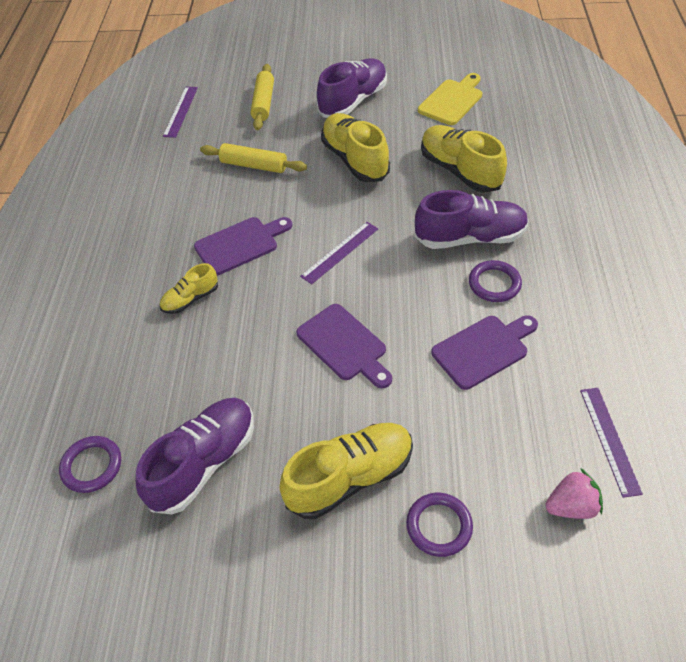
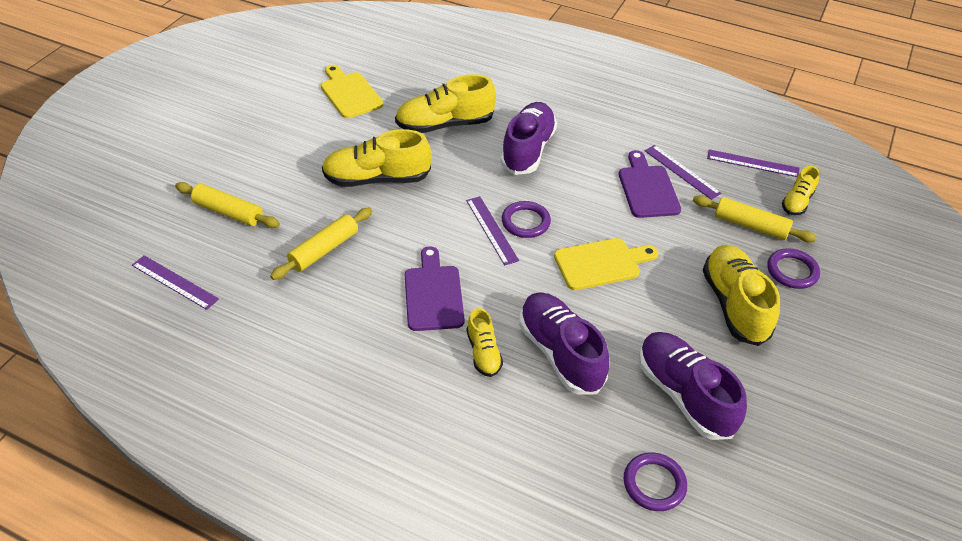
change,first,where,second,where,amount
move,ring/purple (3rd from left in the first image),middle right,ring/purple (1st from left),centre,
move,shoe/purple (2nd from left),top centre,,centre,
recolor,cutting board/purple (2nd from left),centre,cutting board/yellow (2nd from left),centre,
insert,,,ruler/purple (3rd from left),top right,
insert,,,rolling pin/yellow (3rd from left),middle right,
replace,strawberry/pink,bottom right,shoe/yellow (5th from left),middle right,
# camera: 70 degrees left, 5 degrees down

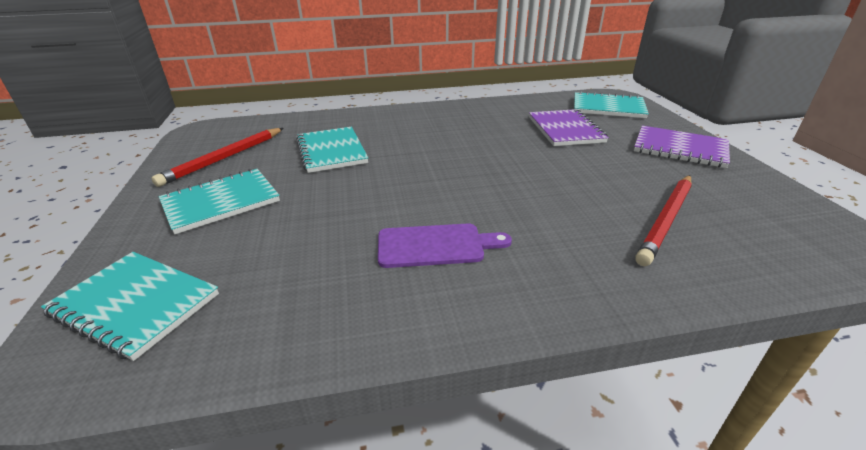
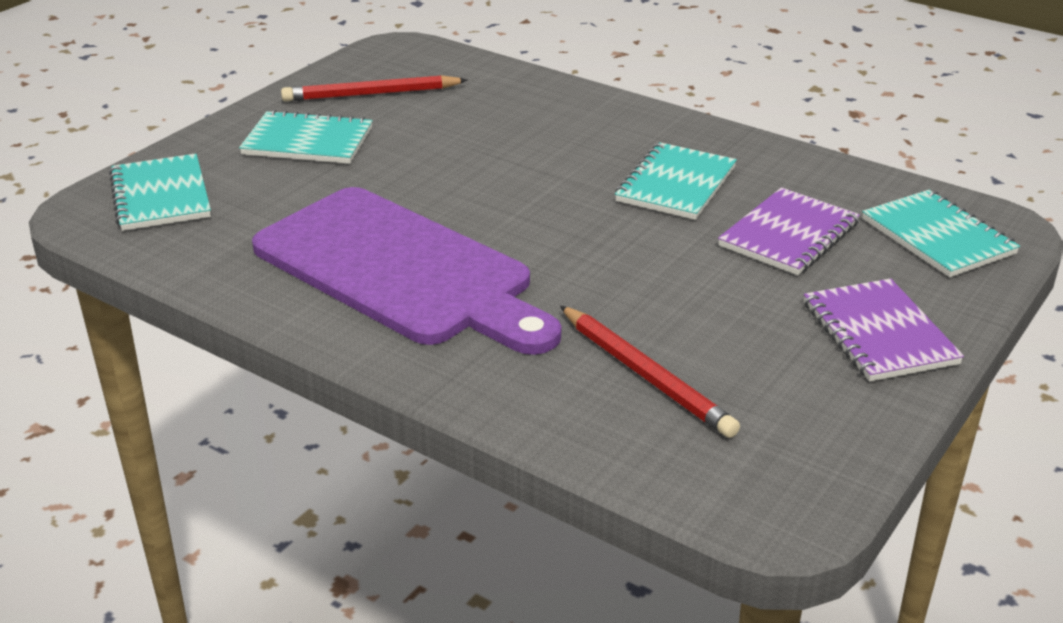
change,first,where,second,where,amount
resize,cutting board/purple,centre,,centre,x2.27
rotate,pencil/red (2nd from left),middle right,,centre,120 degrees counterclockwise
move,notebook/turquoise (3rd from left),centre,,top centre,
# camera: 45 degrees right, 0 degrees up

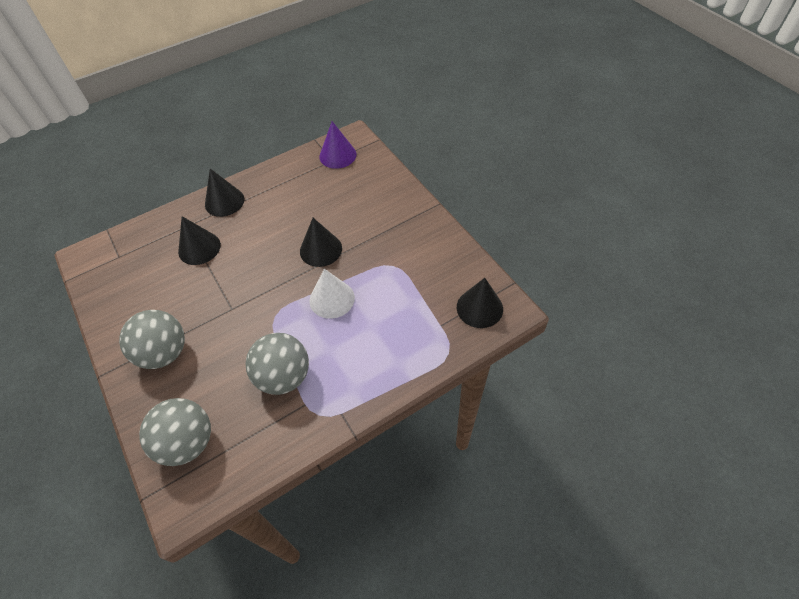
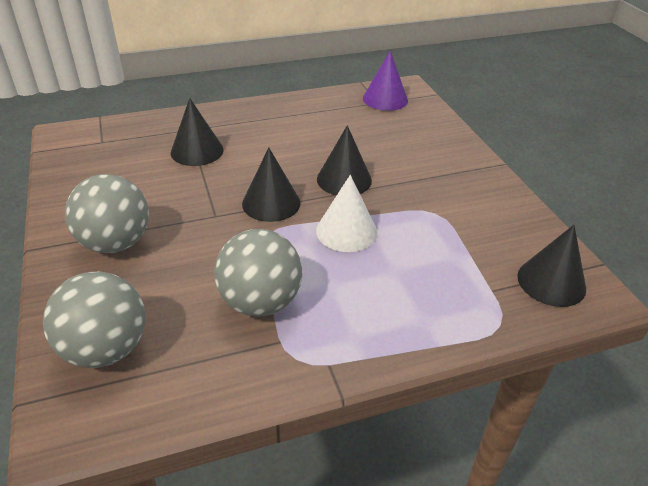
change,first,where,second,where,amount
move,cone/black (2nd from left),top left,,centre,
# camera: 10 degrees right, 15 degrees down

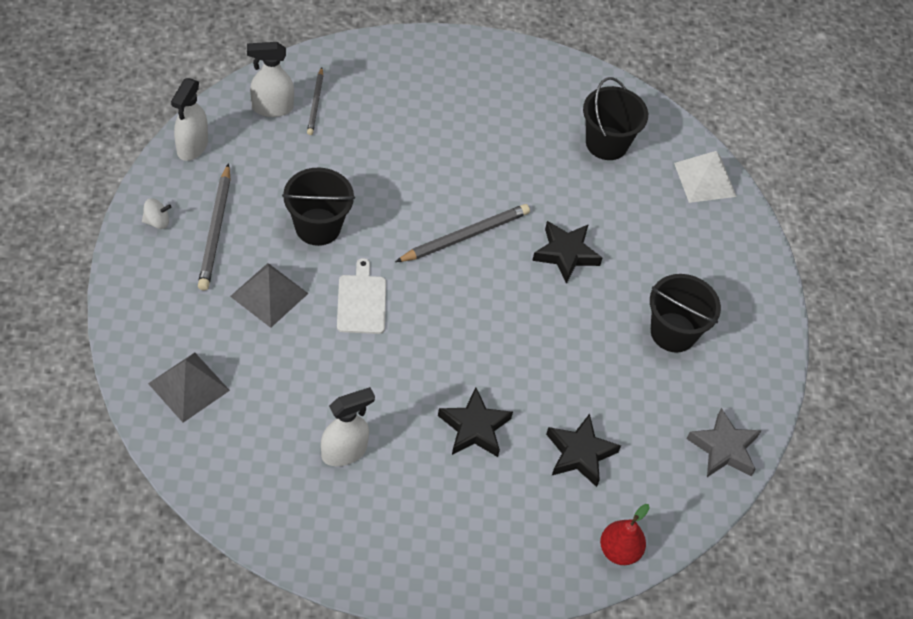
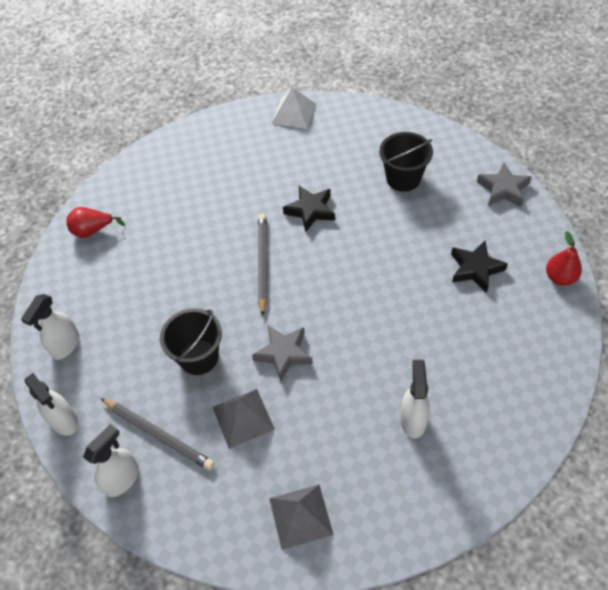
change,first,where,second,where,amount
insert,,,pear/red (1st from left),middle left,
replace,spinning top/white,middle left,spray bottle/white (3rd from left),bottom left,
replace,cutting board/white,centre,star/grey (1st from left),centre,
delete,pencil/grey (2nd from left),top centre,,,
delete,star/black (1st from left),bottom centre,,,
delete,bucket/black (2nd from left),top right,,,
# camera: 50 degrees left, 0 degrees up

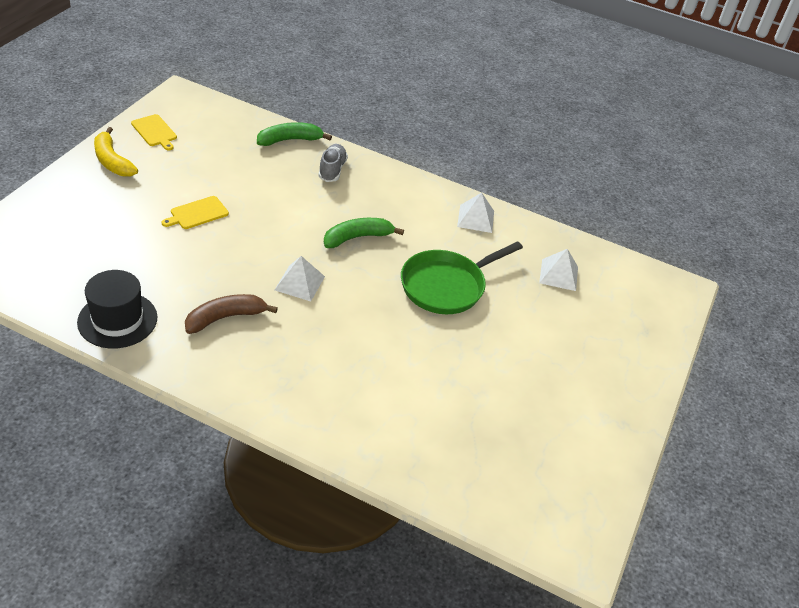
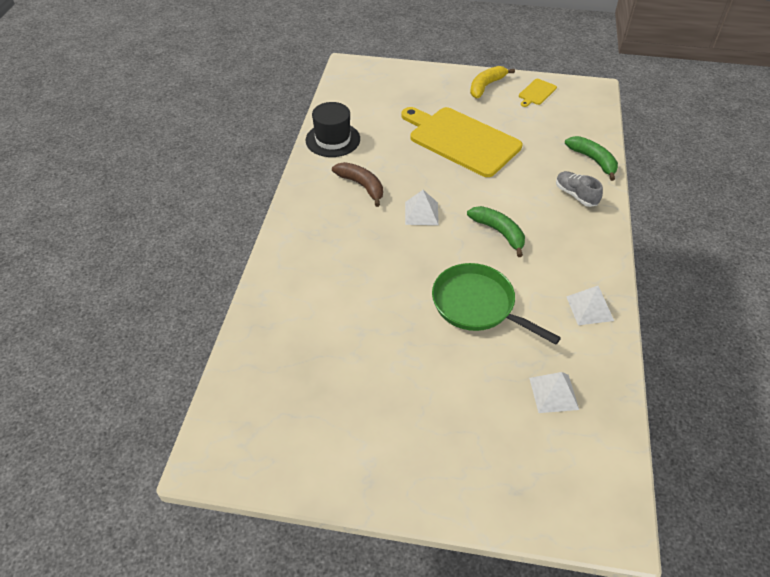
change,first,where,second,where,amount
resize,cutting board/yellow (2nd from left in the first image),middle left,cutting board/yellow (1st from left),top centre,x2.42
rotate,shoe/grey,top centre,,top right,120 degrees counterclockwise
# camera: 80 degrees right, 5 degrees up

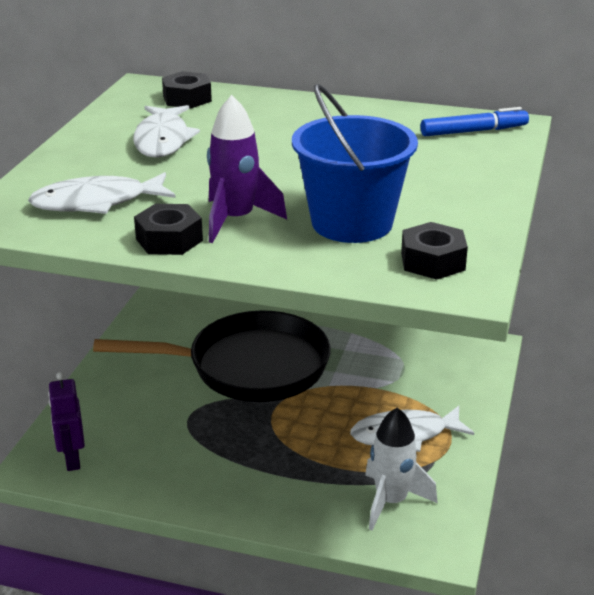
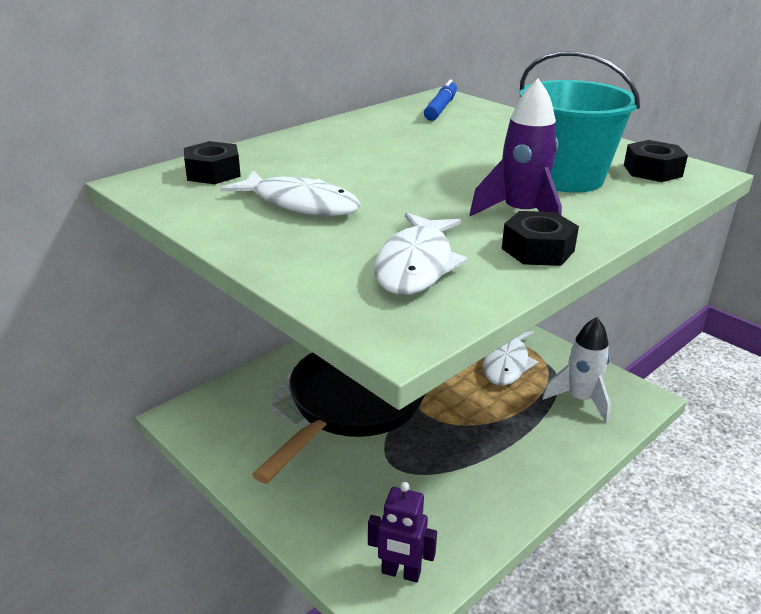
change,first,where,second,where,amount
recolor,bucket/blue,top centre,bucket/turquoise,top right,
# camera: 60 degrees left, 0 degrees up

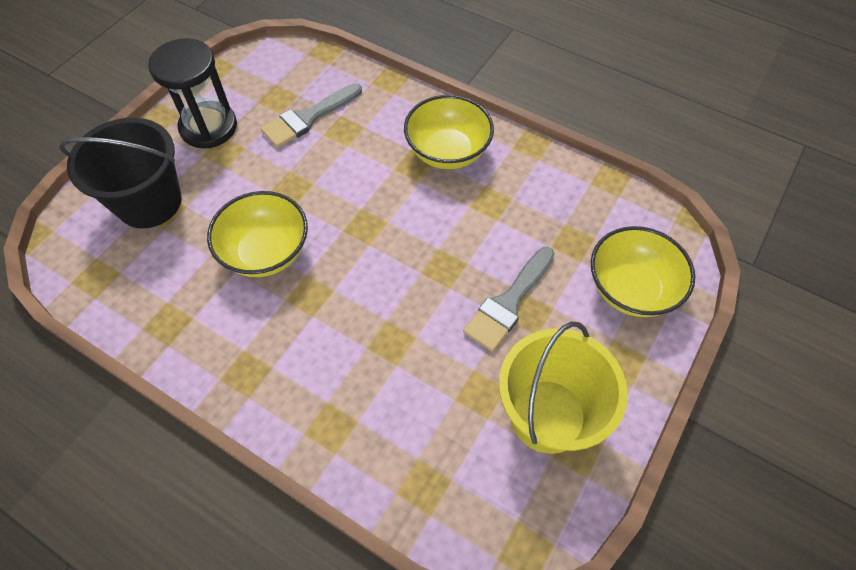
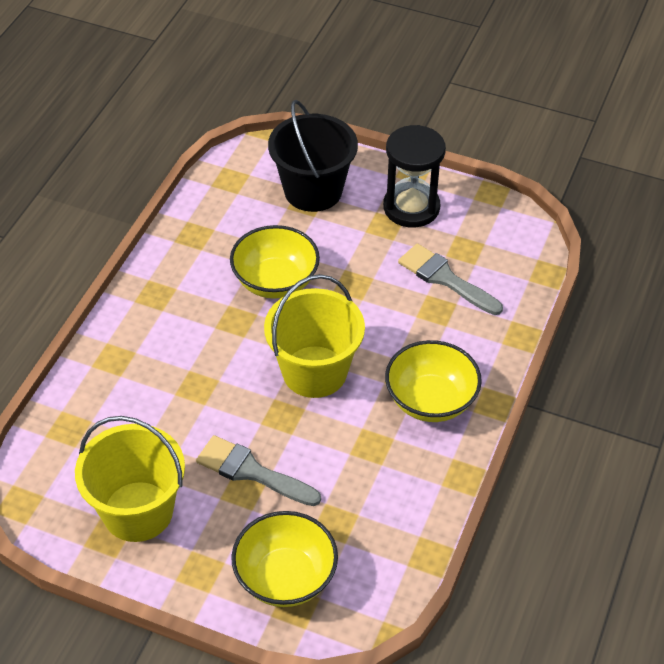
change,first,where,second,where,amount
insert,,,bucket/yellow (2nd from left),centre,
# camera: 80 degrees right, 10 degrees down

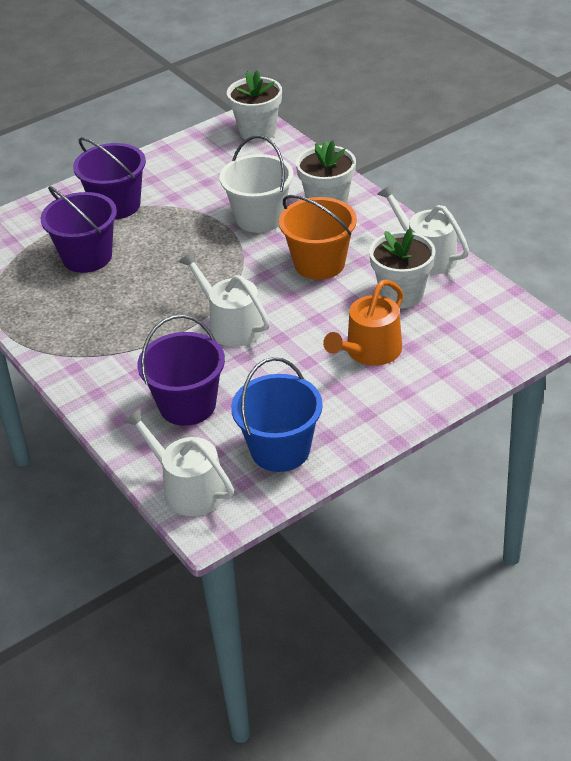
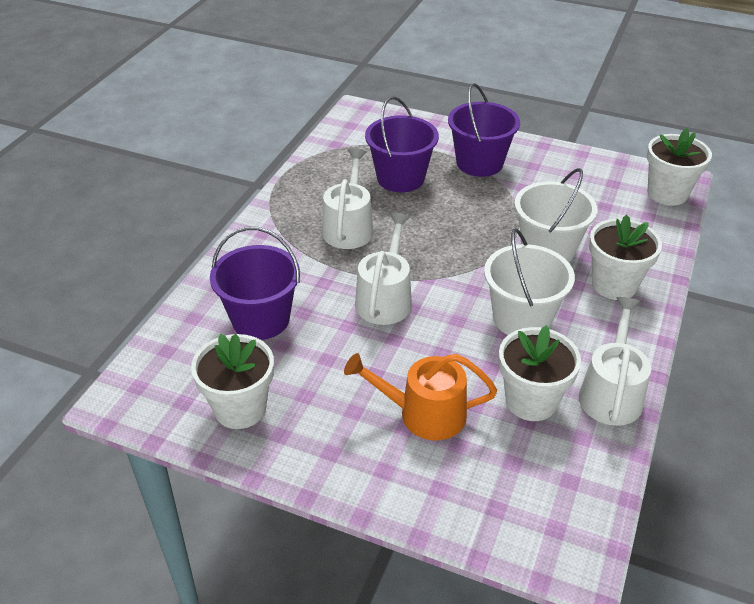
change,first,where,second,where,amount
replace,bucket/blue,centre,flower pot/white (1st from left),middle left,
move,watering can/white (1st from left),middle left,,top centre,
recolor,bucket/orange,top centre,bucket/white (1st from left),middle right,
# camera: 55 degrees right, 0 degrees up

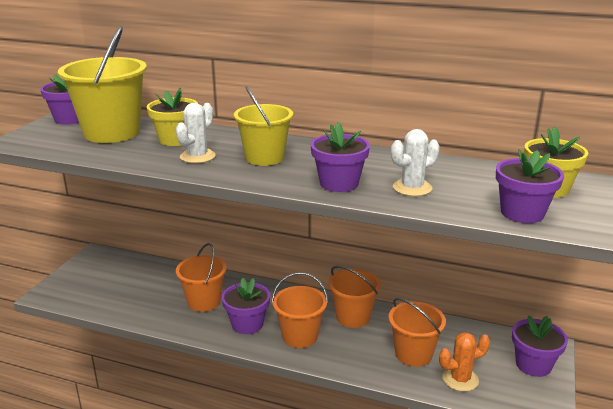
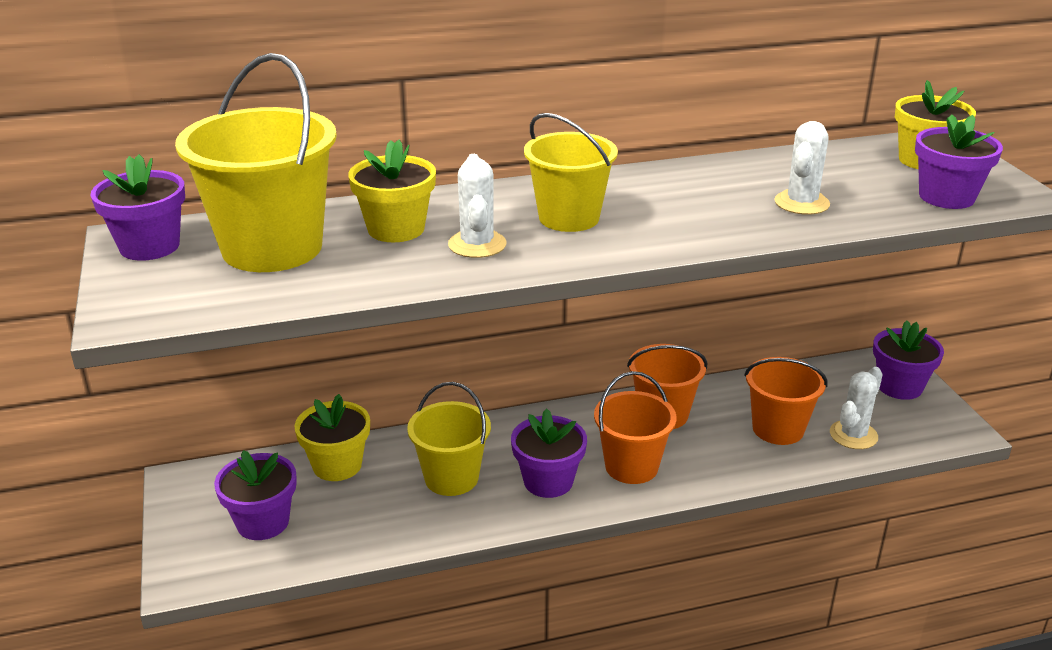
change,first,where,second,where,amount
move,flower pot/purple (3rd from left in the first image),centre,flower pot/purple (2nd from left),bottom left,
insert,,,flower pot/yellow (1st from left),bottom left,
recolor,bucket/orange (1st from left),bottom left,bucket/yellow (2nd from left),bottom centre,
recolor,cactus/orange,bottom right,cactus/white (3rd from left),middle right,
# camera: 35 degrees left, 5 degrees up

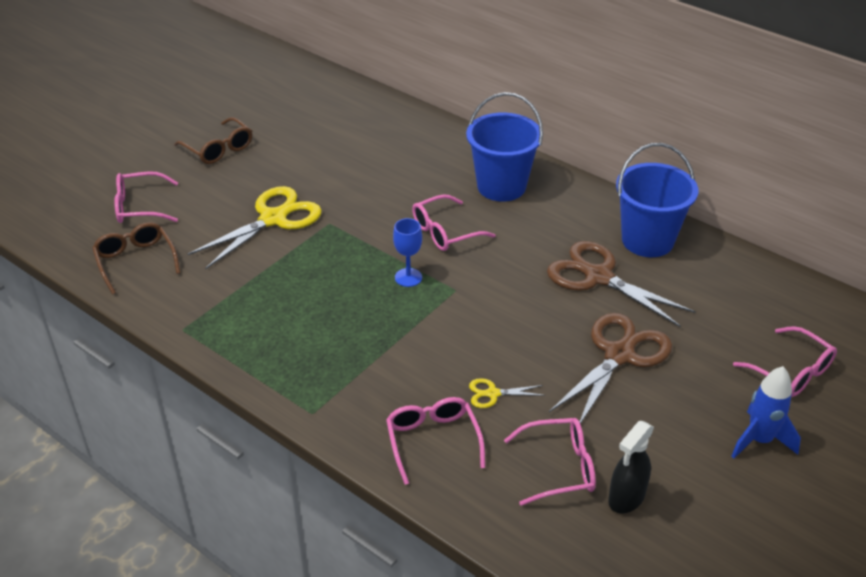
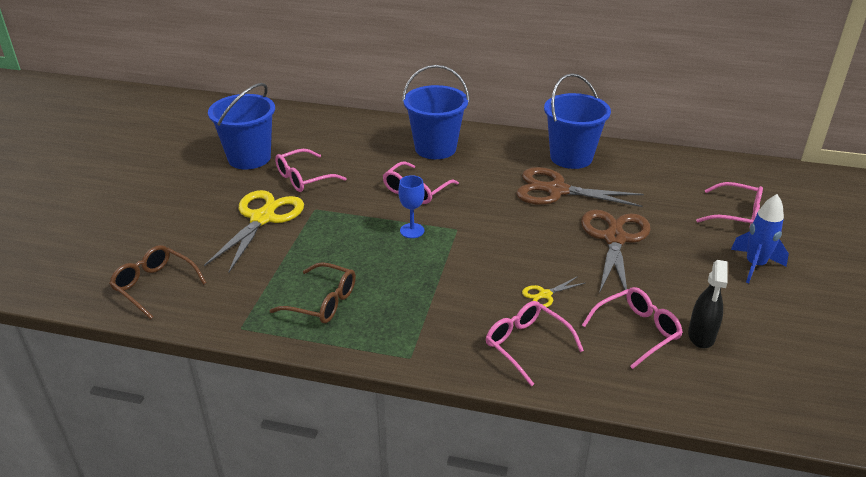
change,first,where,second,where,amount
insert,,,bucket/blue (1st from left),top left,
move,glasses/brown (2nd from left),top left,,centre,
move,glasses/pink (1st from left),middle left,,centre,
# camera: 25 degrees left, 5 degrees down

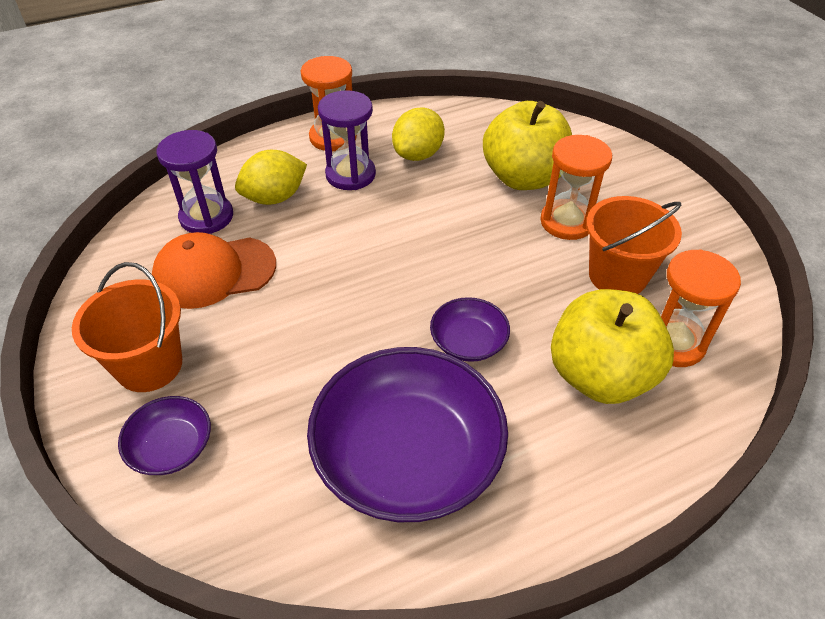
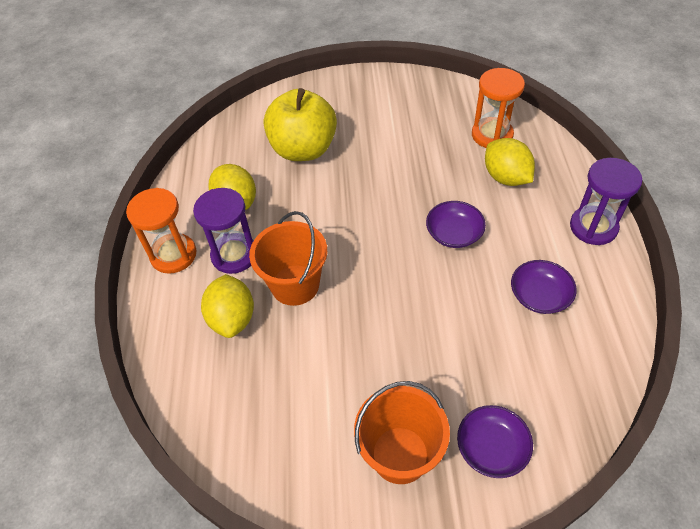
change,first,where,second,where,amount
move,bucket/orange (2nd from left in the first image),middle right,bucket/orange (1st from left),centre,
replace,apple/yellow (2nd from left),middle right,lemon/yellow (3rd from left),top right,
resize,bowl/purple (2nd from left in the first image),bottom centre,bowl/purple (3rd from left),middle right,x0.47
move,hourglass/purple (1st from left in the first image),top left,hourglass/purple (2nd from left),middle right,
delete,cap/orange,middle left,,,
delete,hourglass/orange (2nd from left),top right,,,
# camera: 65 degrees left, 5 degrees up

